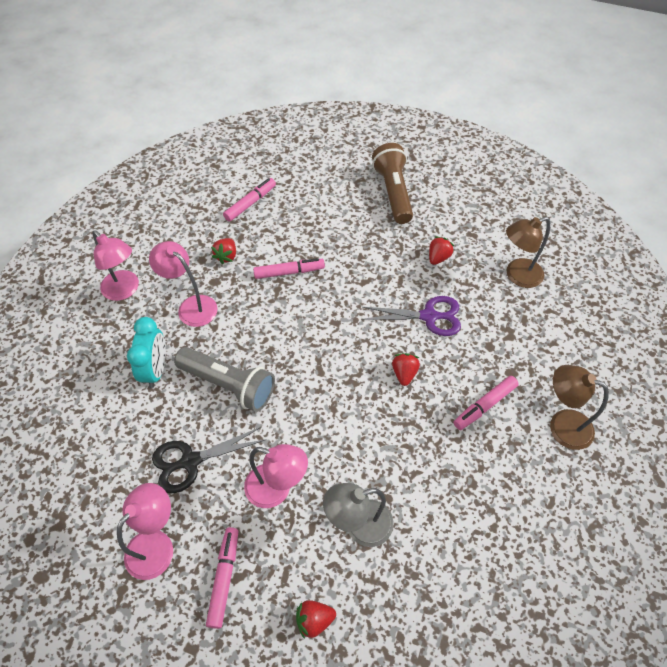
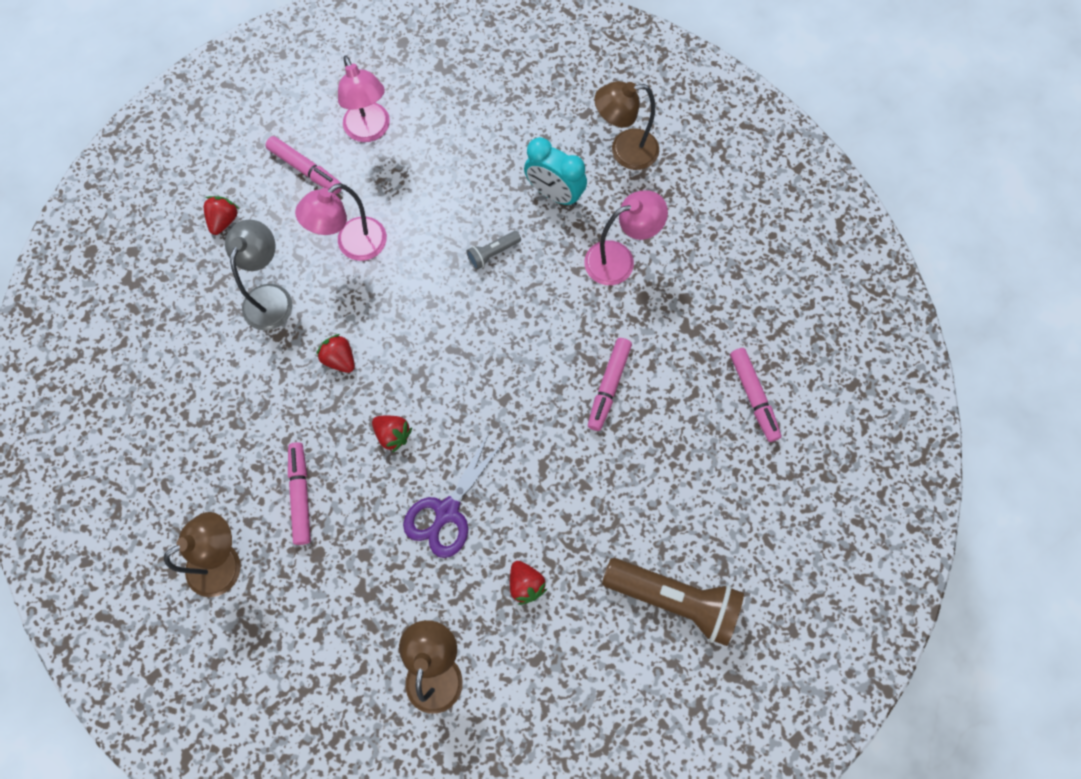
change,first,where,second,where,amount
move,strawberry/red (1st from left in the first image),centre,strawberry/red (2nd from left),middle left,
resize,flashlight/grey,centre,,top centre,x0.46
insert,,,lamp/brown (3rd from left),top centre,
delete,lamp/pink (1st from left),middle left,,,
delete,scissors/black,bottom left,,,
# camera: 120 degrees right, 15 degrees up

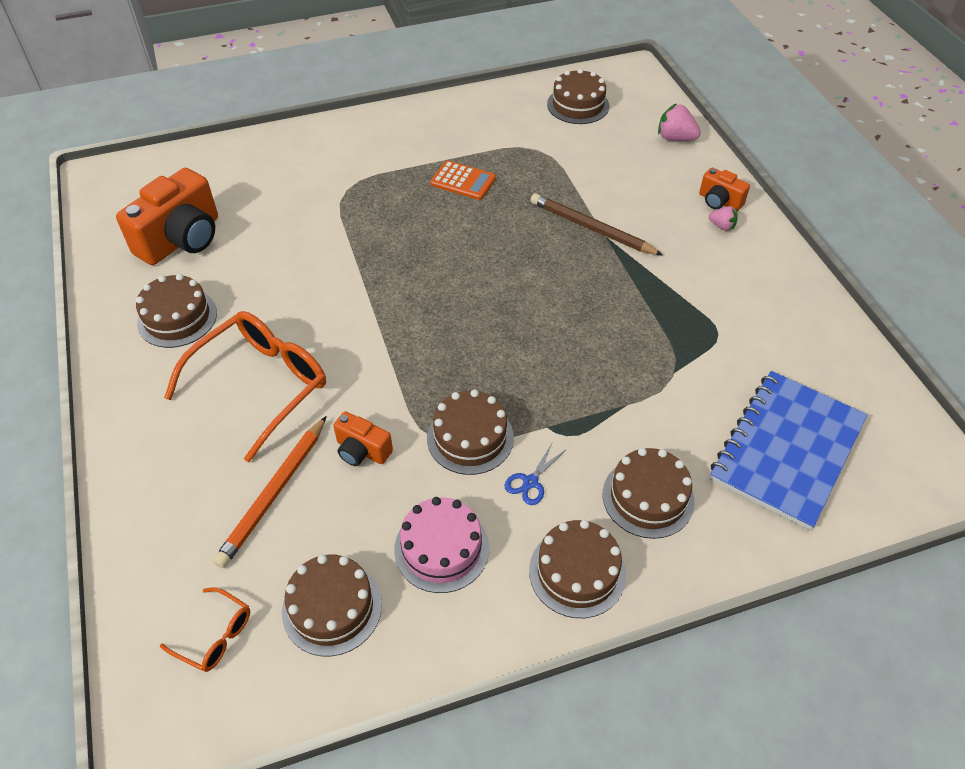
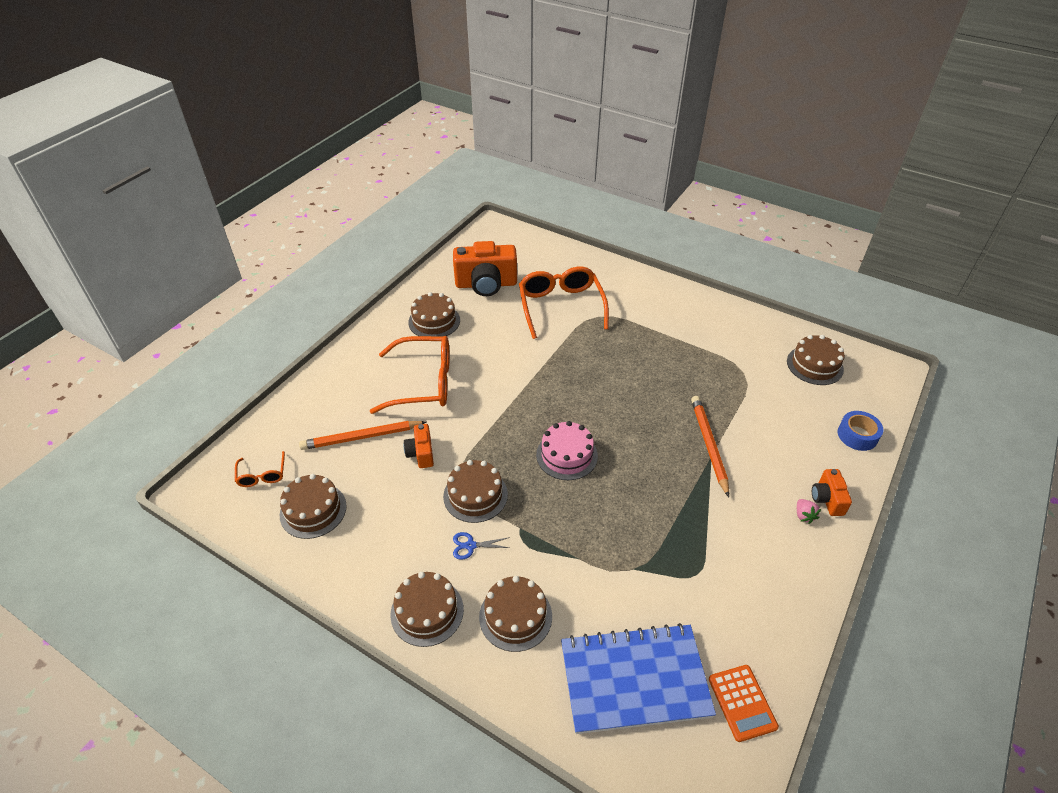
change,first,where,second,where,amount
insert,,,glasses/orange (3rd from left),centre,
move,cake/pink,bottom centre,,centre,
recolor,pencil/brown,top centre,pencil/orange (2nd from left),middle right,
move,calculator/orange,top centre,,bottom right,
replace,strawberry/pink (1st from left),top right,tape/blue,middle right,
# camera: 50 degrees right, 5 degrees down

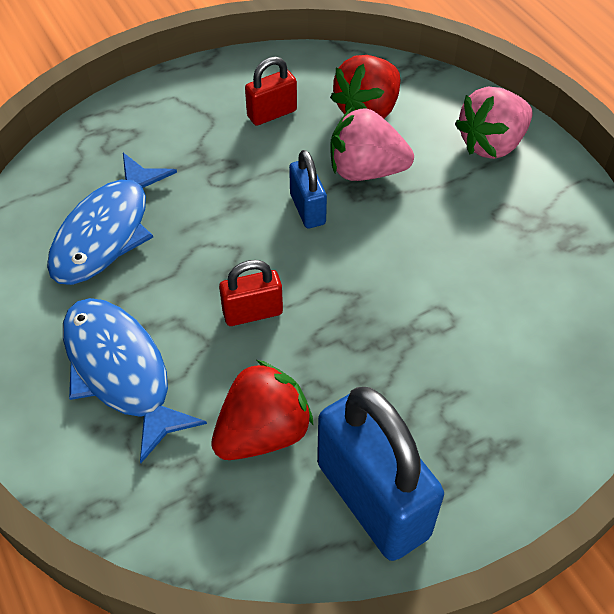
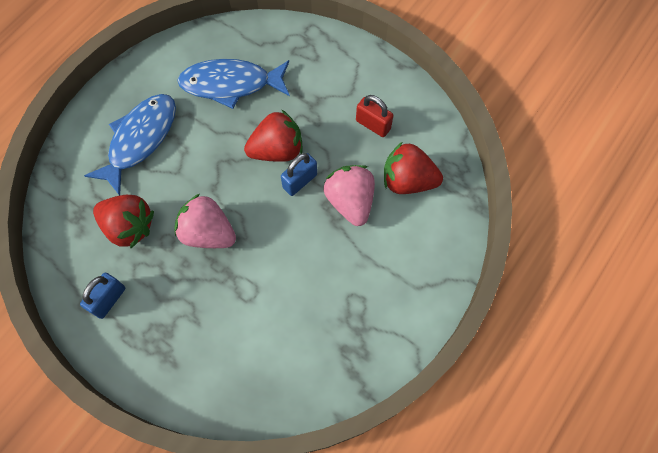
change,first,where,second,where,amount
resize,padlock/blue (2nd from left in the first image),bottom centre,padlock/blue (1st from left),middle left,x0.51
move,strawberry/pink (2nd from left in the first image),top right,strawberry/pink (1st from left),middle left,
insert,,,strawberry/red (2nd from left),top centre,
delete,padlock/red (1st from left),centre,,,
# camera: 65 degrees right, 15 degrees up

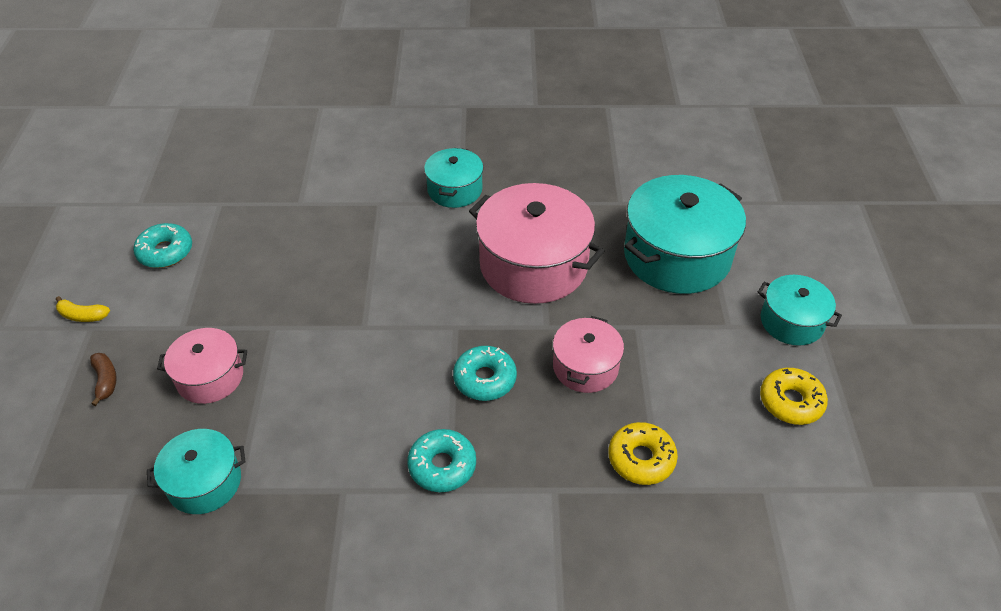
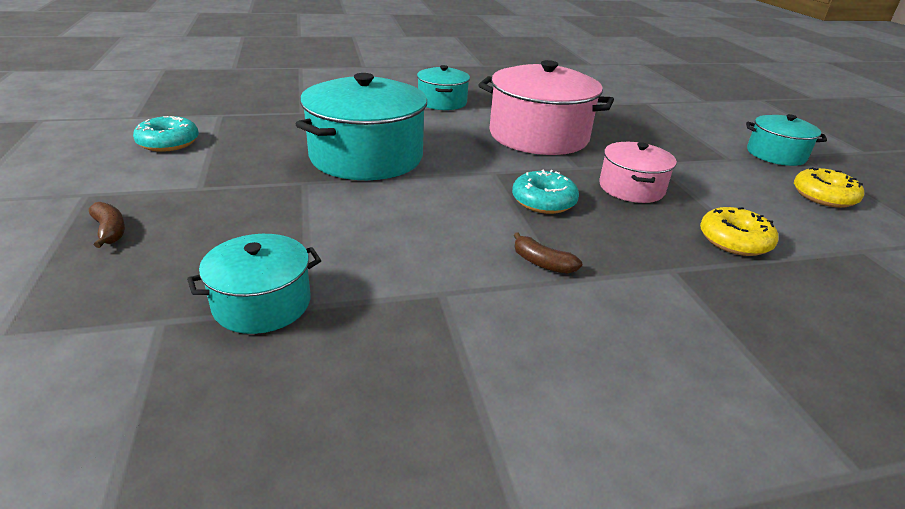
change,first,where,second,where,amount
move,pot/turquoise (3rd from left in the first image),middle right,pot/turquoise (2nd from left),top centre,
replace,donut/turquoise (2nd from left),bottom centre,banana/brown (2nd from left),centre,
delete,banana/yellow,middle left,,,
delete,pot/pink (1st from left),middle left,,,
# camera: 15 degrees left, 15 degrees down

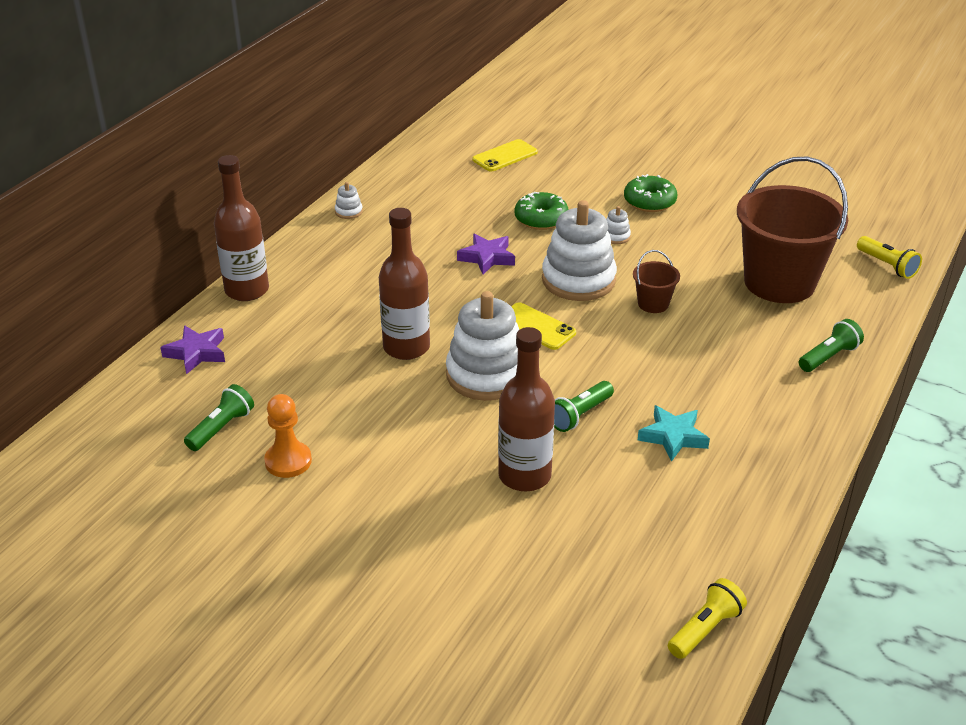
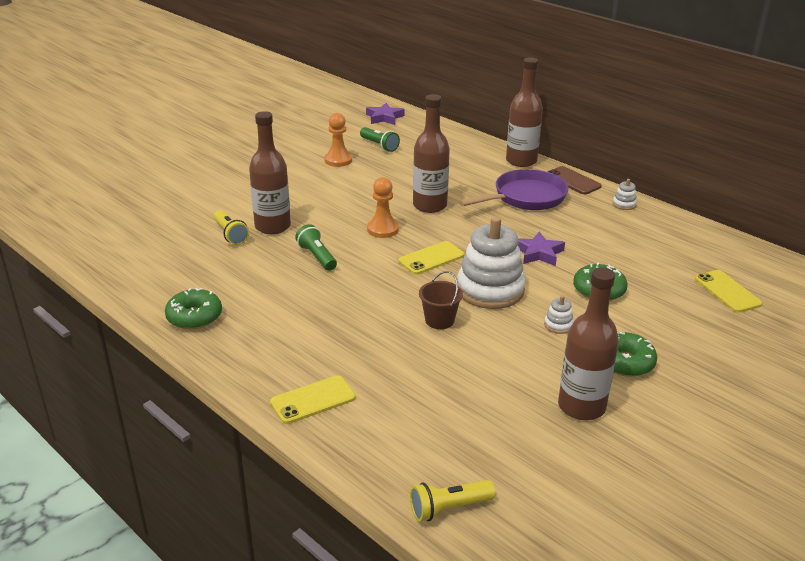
change,first,where,second,where,amount
insert,,,donut/green (1st from left),middle left,
move,flashlight/yellow (1st from left),bottom right,,middle left,
replace,flashlight/green (3rd from left),middle right,phone/yellow (1st from left),bottom centre,
move,star/purple (1st from left),middle left,,top centre,
replace,stacking toy/white (2nd from left),centre,pawn/orange (2nd from left),centre,
insert,,,pan/purple,centre,
insert,,,phone/brown,top right,
insert,,,bottle/brown (4th from left),middle right,
delete,star/turquoise,middle right,,,
delete,bucket/brown (2nd from left),top right,,,
# camera: 105 degrees right, 5 degrees down

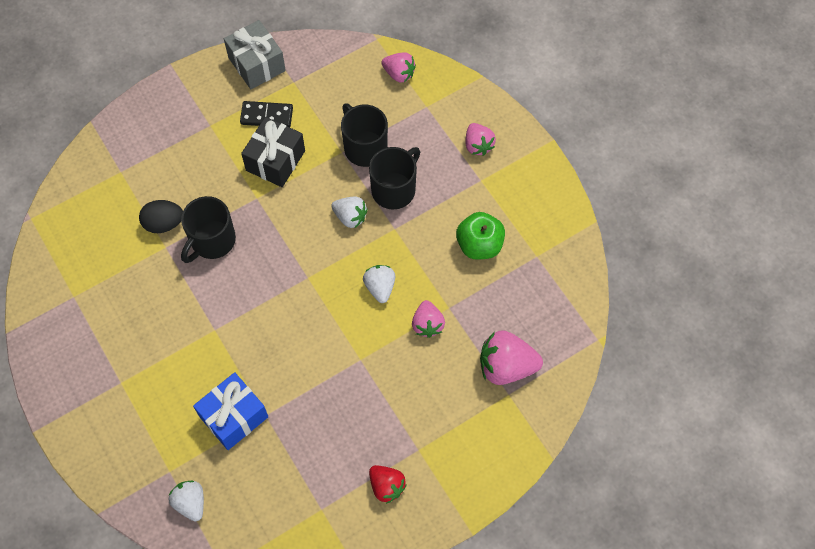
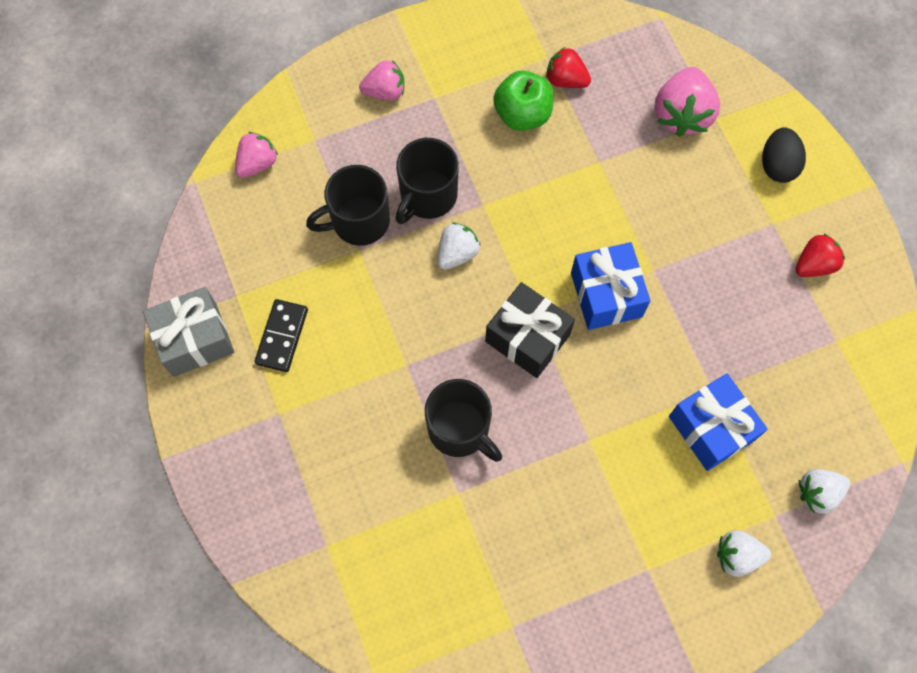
change,first,where,second,where,amount
rotate,mug/black (3rd from left in the first image),top centre,mug/black (2nd from left),top centre,105 degrees counterclockwise
move,gift/black,top centre,,centre,
insert,,,strawberry/red (1st from left),top centre,
insert,,,gift/blue (1st from left),centre,
move,strawberry/white (3rd from left in the first image),centre,strawberry/white (2nd from left),bottom right,
move,egg/black,middle left,,top right,
delete,strawberry/pink (2nd from left),centre,,,
# camera: 80 degrees left, 5 degrees up

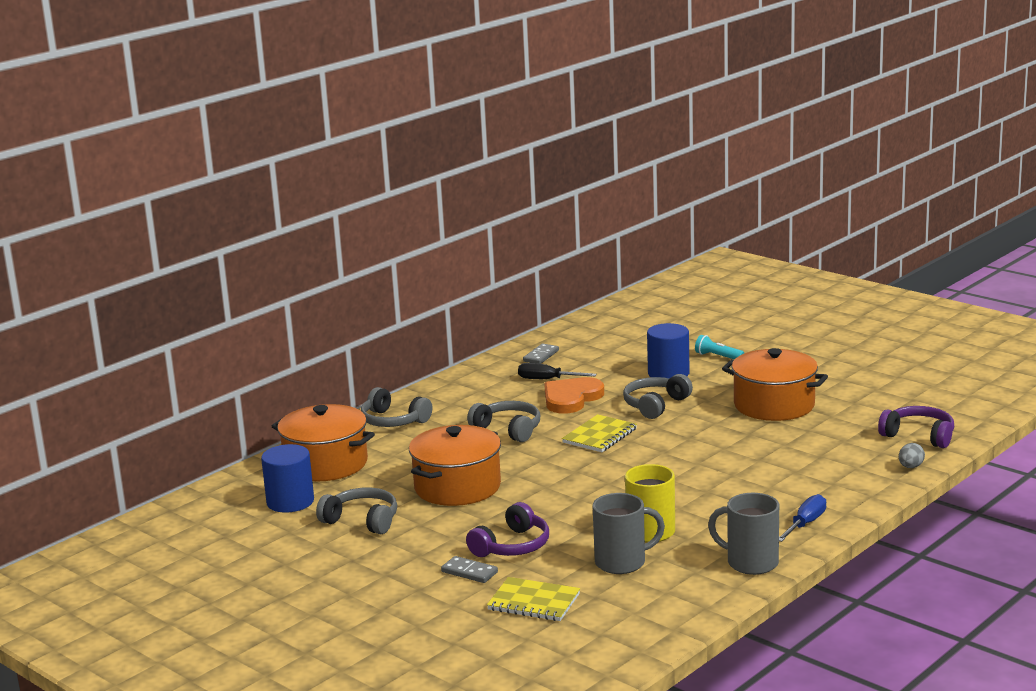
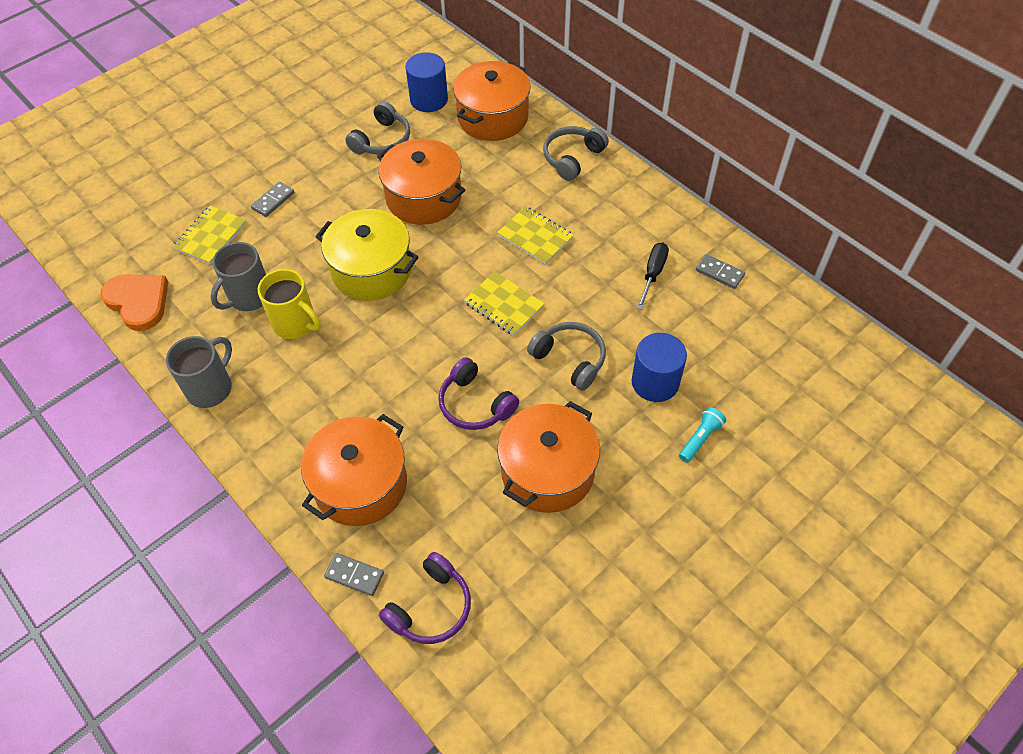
change,first,where,second,where,amount
move,heart/orange,centre,,middle left,
rotate,mug/grey (1st from left in the first image),bottom centre,mug/grey (2nd from left),middle left,45 degrees clockwise
insert,,,pot/orange (1st from left),centre,
insert,,,pot/yellow,centre,
replace,egg/grey,middle right,domino/grey (2nd from left),bottom centre,
move,headphones/purple (1st from left in the first image),bottom centre,headphones/purple (2nd from left),centre,
replace,headphones/grey (3rd from left),centre,notebook/yellow (3rd from left),top centre,
delete,screwdriver/blue,bottom right,,,
# camera: 95 degrees right, 35 degrees up

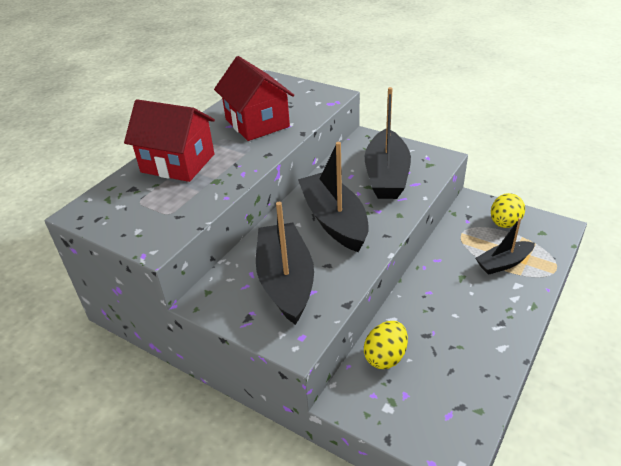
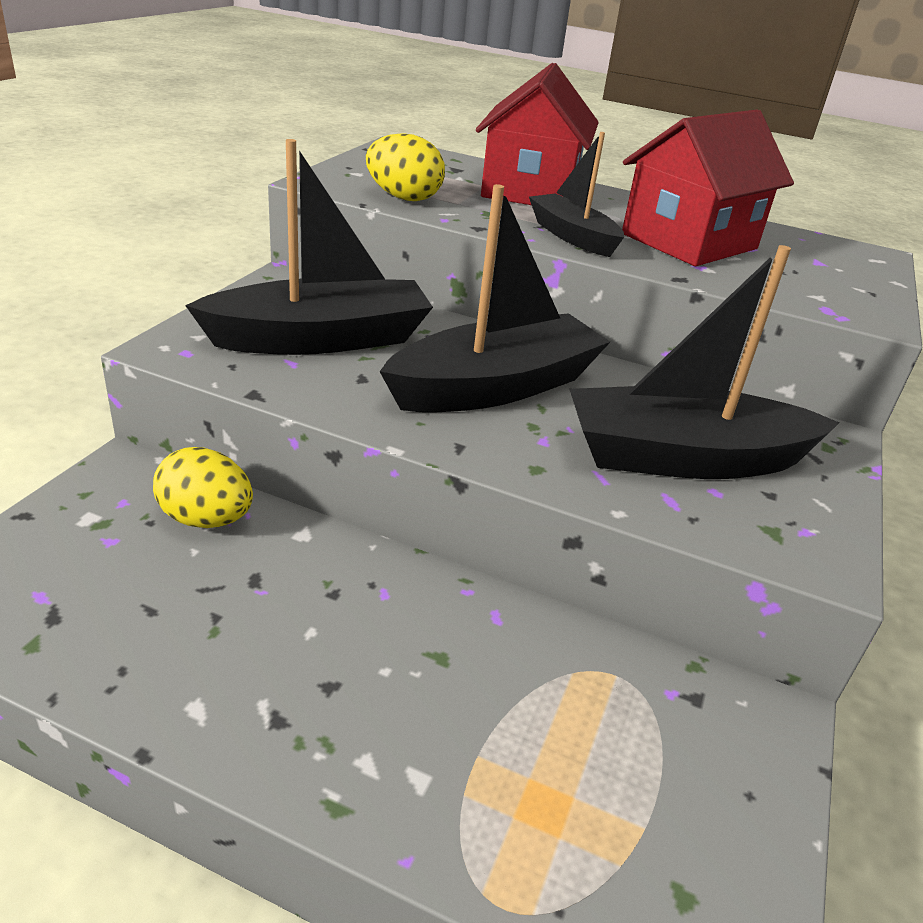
change,first,where,second,where,amount
move,egg/yellow (2nd from left),middle right,,top centre,
move,boat/black (4th from left in the first image),middle right,boat/black (3rd from left),top centre,
# camera: 75 degrees right, 5 degrees down

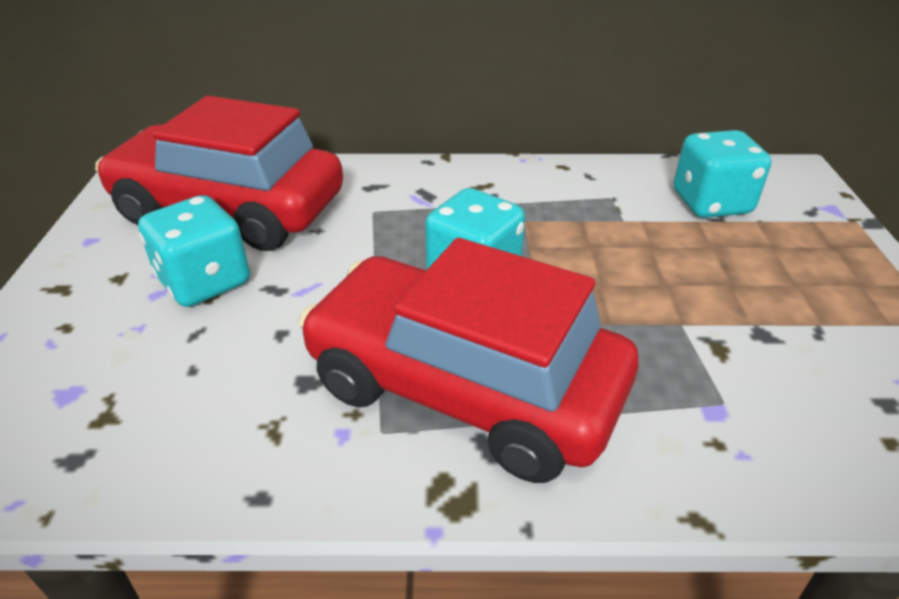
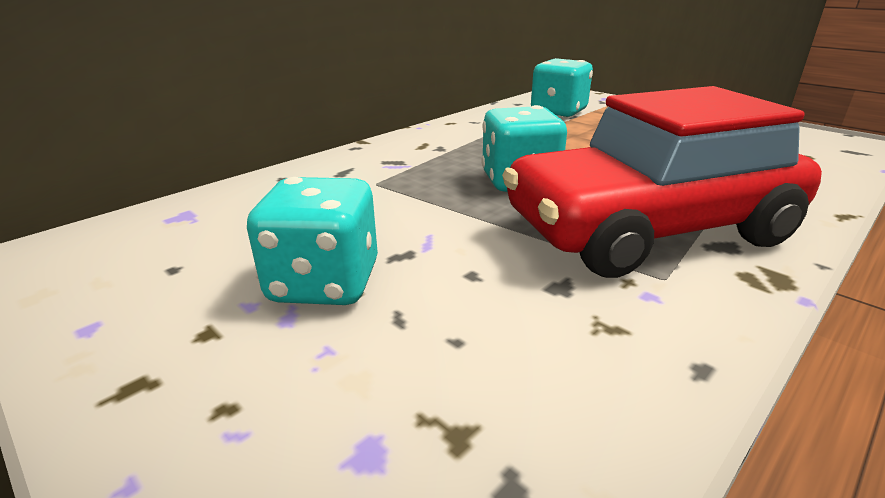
change,first,where,second,where,amount
delete,car/red (1st from left),top left,,,
# camera: 45 degrees left, 10 degrees down

